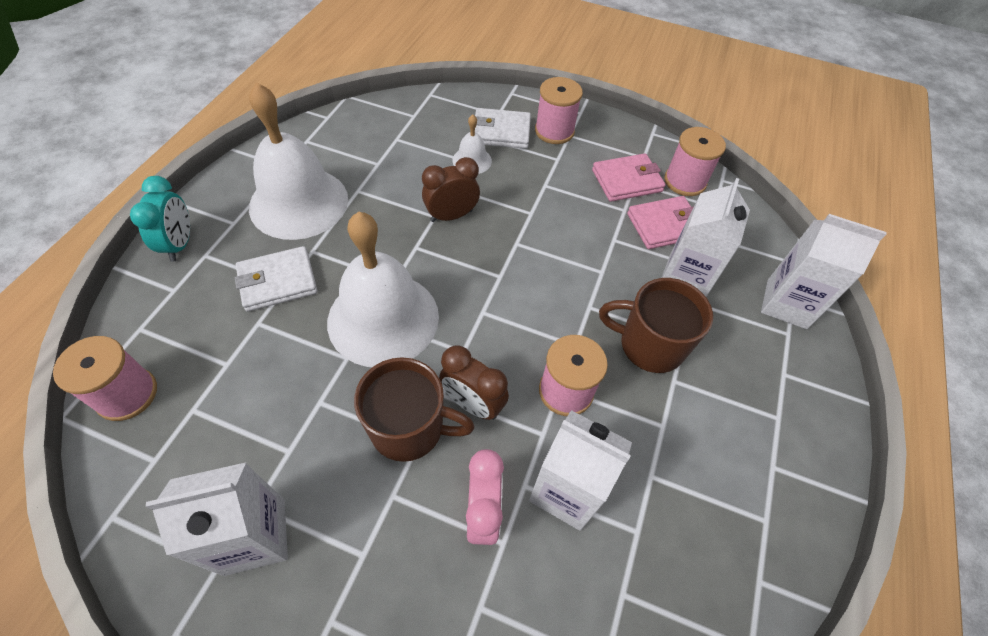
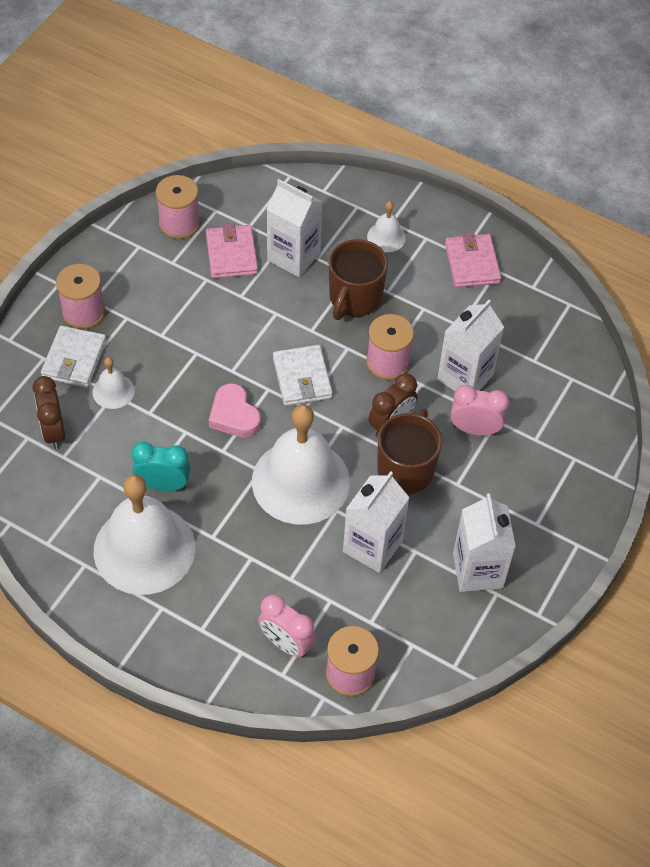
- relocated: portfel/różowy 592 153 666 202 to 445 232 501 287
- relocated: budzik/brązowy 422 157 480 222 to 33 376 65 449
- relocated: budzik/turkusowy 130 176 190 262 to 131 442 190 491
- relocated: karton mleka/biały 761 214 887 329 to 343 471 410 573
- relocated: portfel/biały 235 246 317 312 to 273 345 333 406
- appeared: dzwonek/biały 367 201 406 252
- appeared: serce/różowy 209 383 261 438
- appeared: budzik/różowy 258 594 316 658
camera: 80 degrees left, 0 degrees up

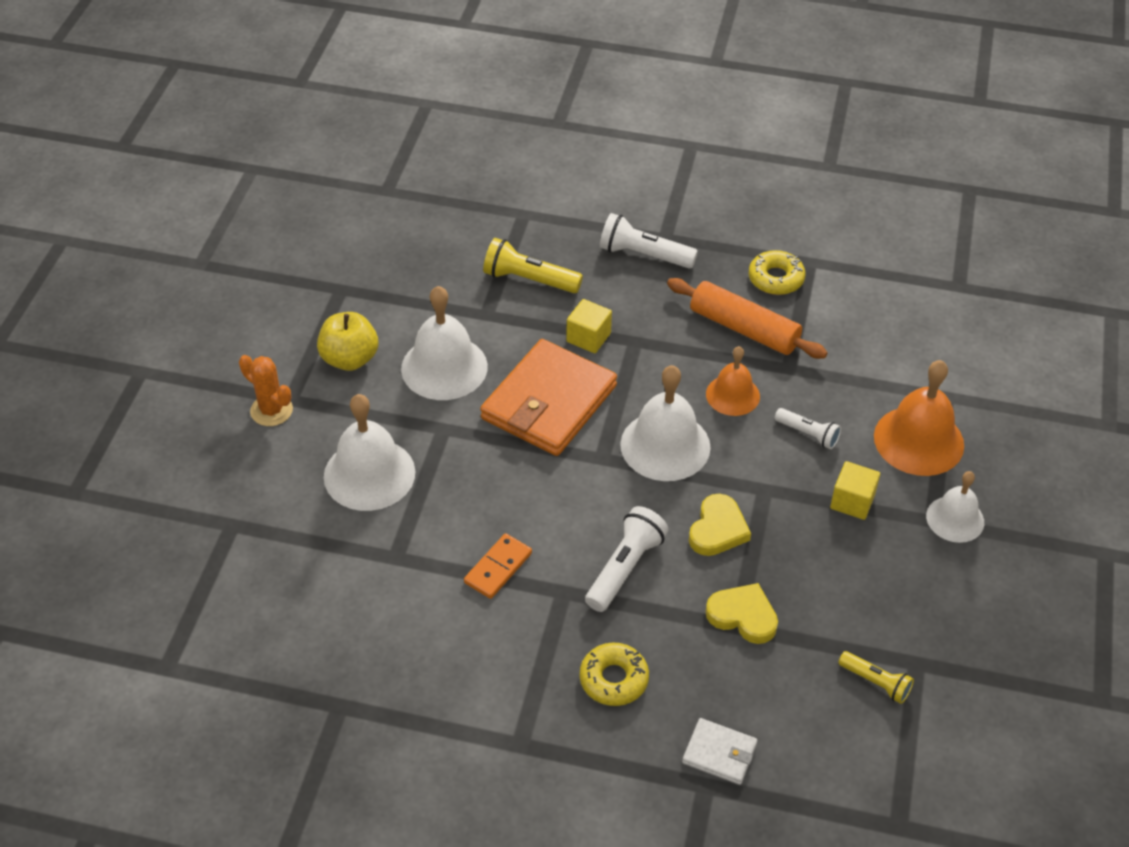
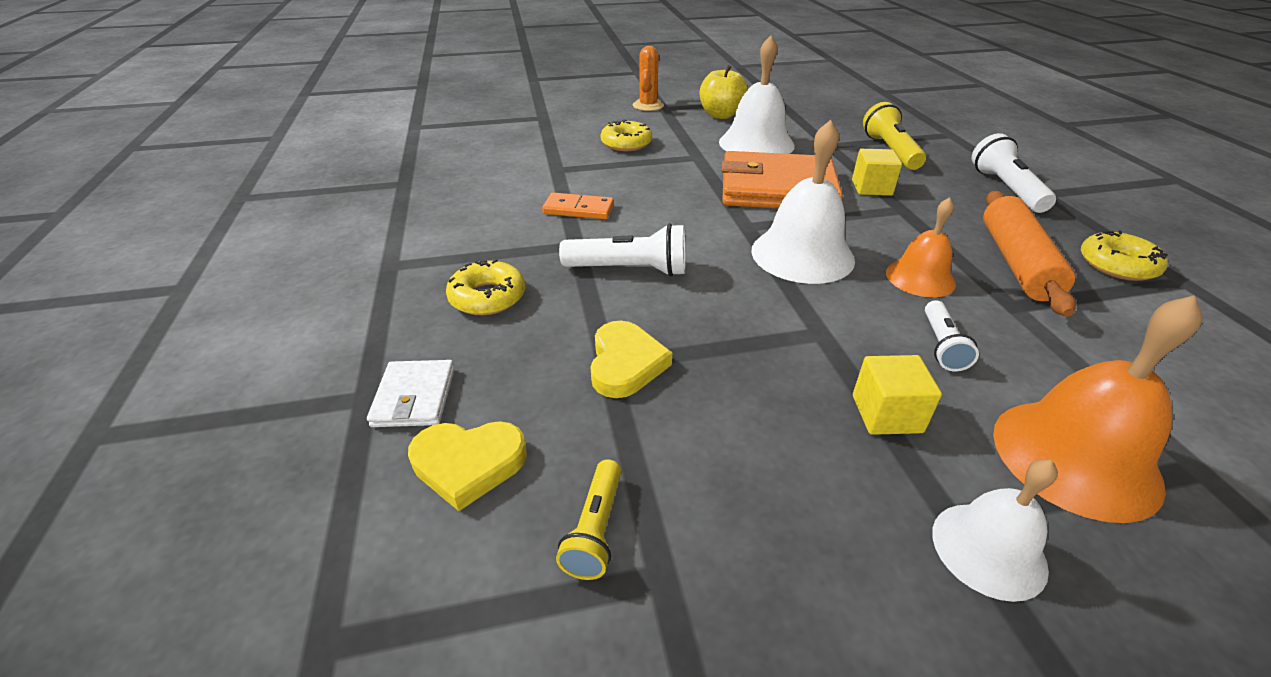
- exchanged: dzwonek/biały 324 394 415 511 to donut/żółty 600 119 652 151
- relocated: serce/żółty 689 494 751 556 to 408 421 527 511
camera: 65 degrees right, 10 degrees down

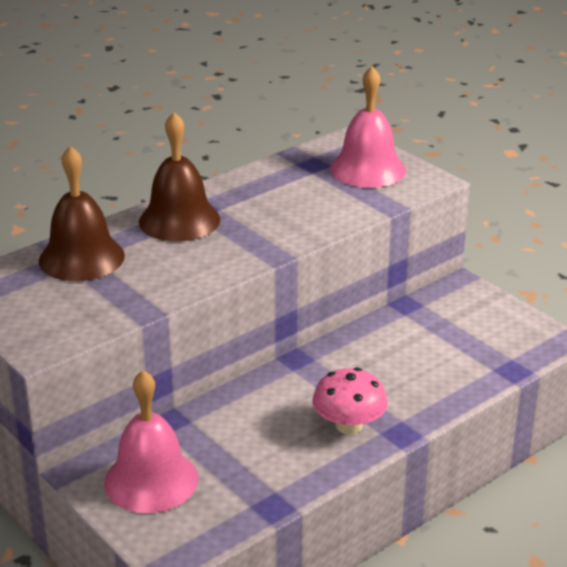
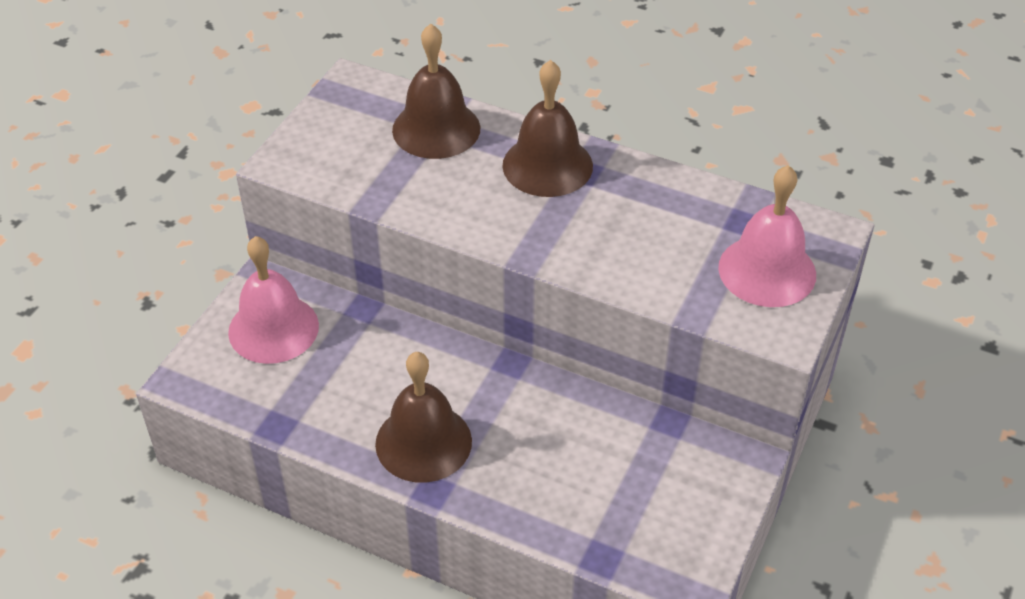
- exchanged: grzyb/różowy 312 367 388 434 to dzwonek/brązowy 375 352 472 483
camera: 65 degrees right, 15 degrees up

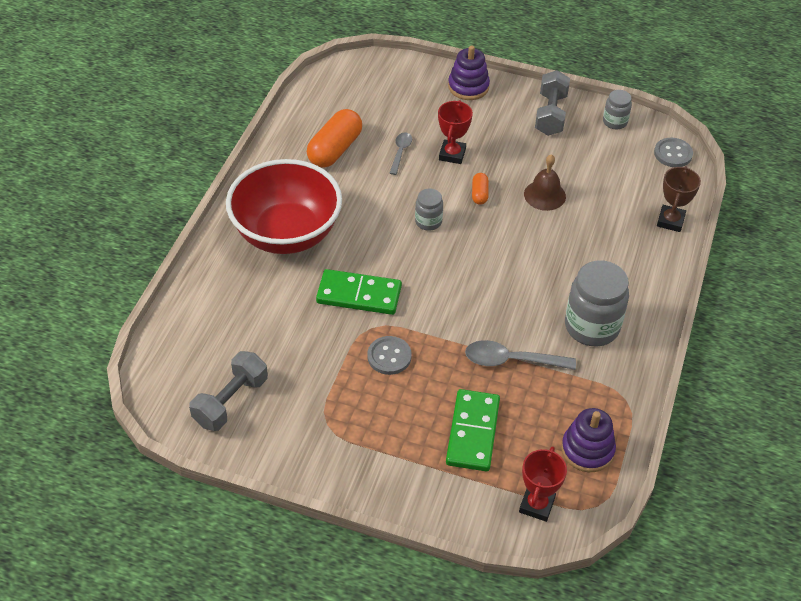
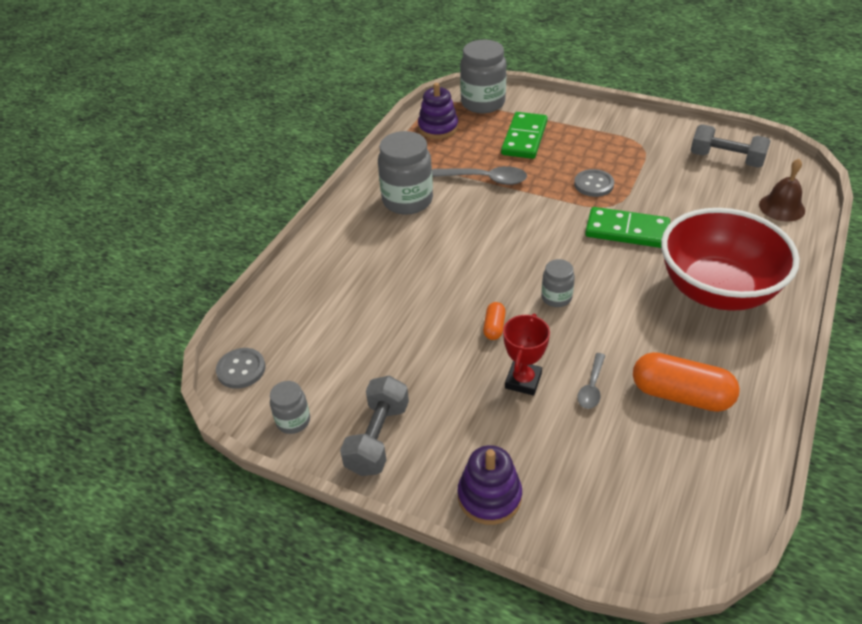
- spun: kapsułka/pomarańczowy 307 109 362 168 = 633 352 740 412 75 degrees clockwise
- relocated: dzwonek/brązowy 524 154 566 211 to 759 159 805 222
- missing: puchar/brązowy 657 166 701 232
- spun: hantel/szary 189 351 268 431 = 690 124 771 168 75 degrees clockwise
- exchanged: puchar/czerwony 519 446 567 522 to słoik/szary 460 40 506 113
camera: 170 degrees left, 5 degrees down

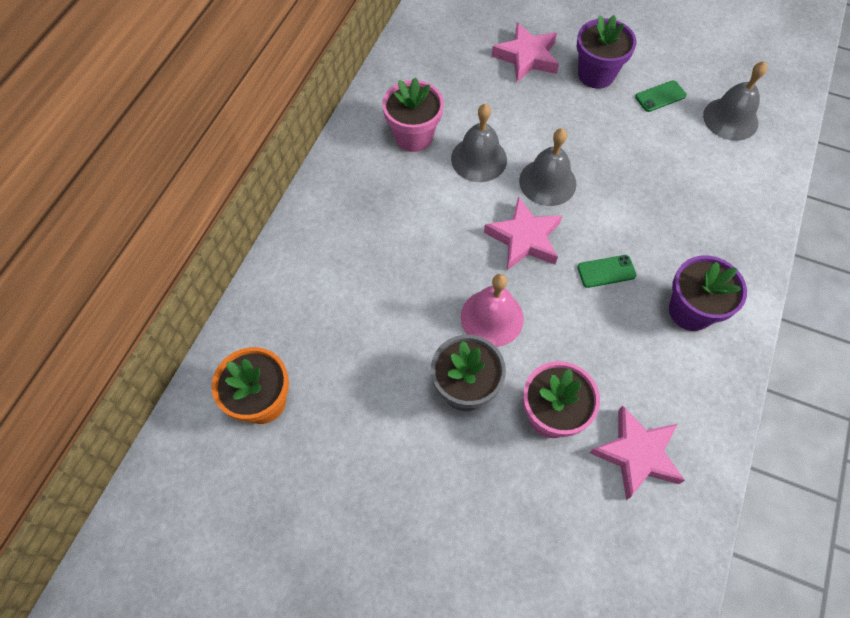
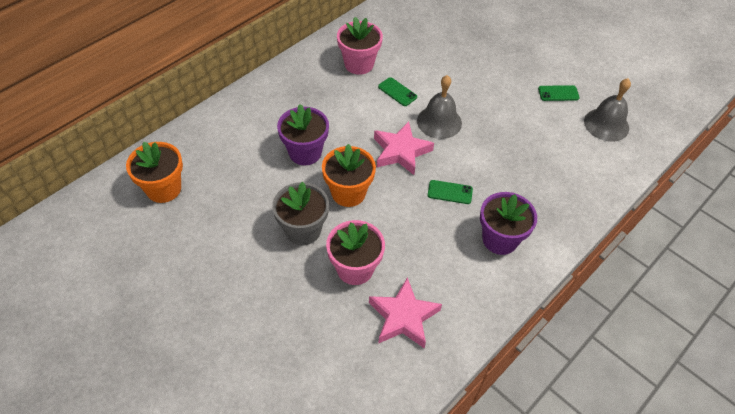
- relocated: doniczka/fioletowy 577 15 636 89 to 277 104 329 165
- missing: gwiazda/różowy 492 22 559 82
- exchanged: dzwonek/szary 451 104 507 182 to telefon/zielony 378 77 417 106
- exchanged: dzwonek/różowy 461 274 524 347 to doniczka/pomarańczowy 322 144 376 207
camera: 20 degrees right, 10 degrees down

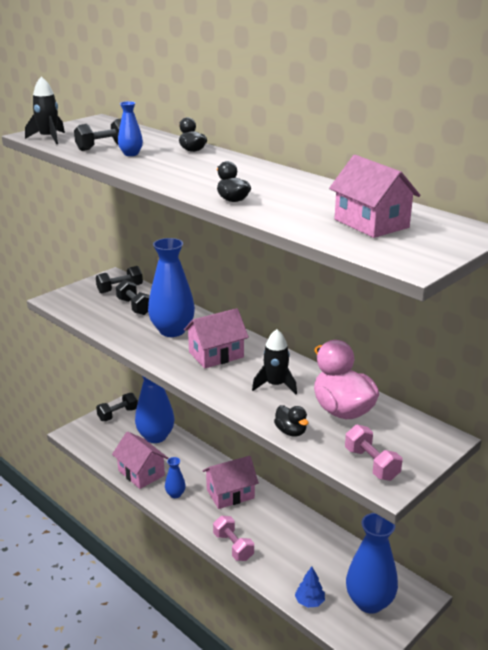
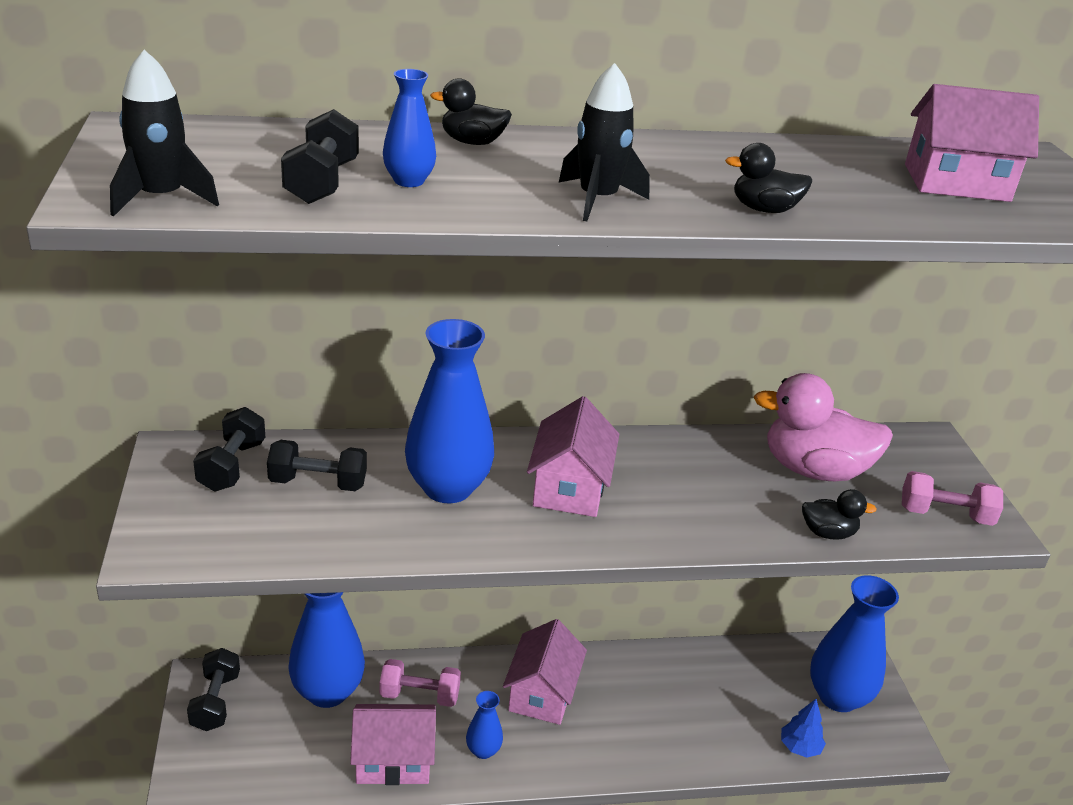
- relocated: rakieta/czarny 252 329 297 394 to 559 63 650 221
- relocated: hantel/różowy 213 516 254 561 to 380 659 461 707
camera: 55 degrees left, 5 degrees up

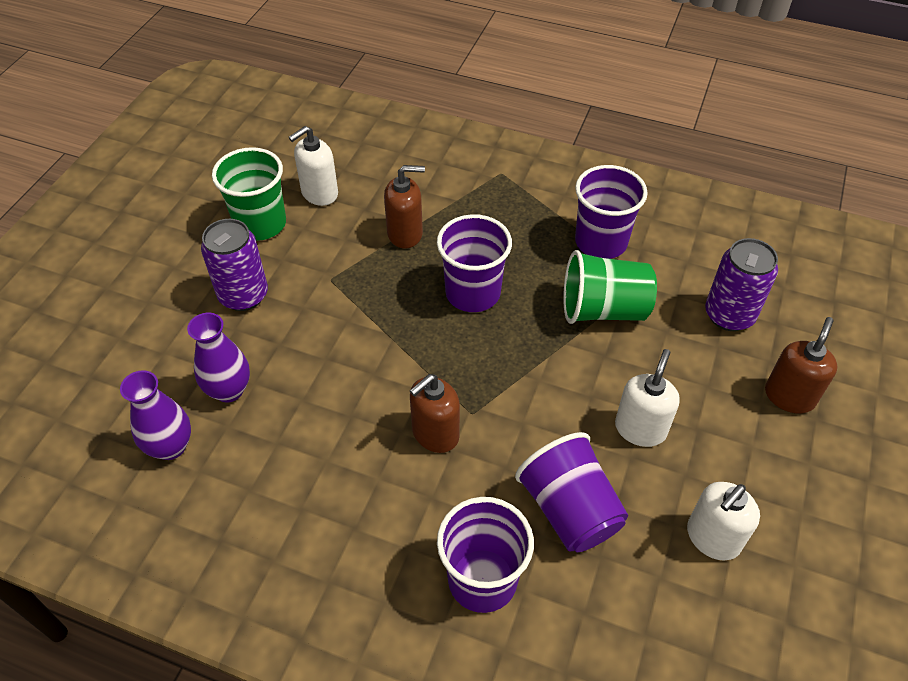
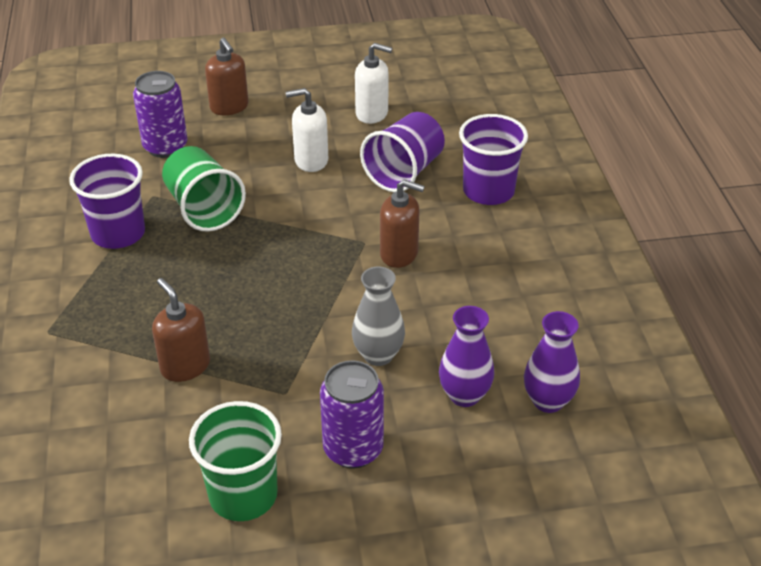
- missing: dozownik mydła/biały 289 126 338 206
- missing: szklanka/fioletowy 437 214 512 312
- spun: dozownik mydła/brązowy 765 317 838 414 = 205 38 248 115 120 degrees counterclockwise
- appeared: wazon/szary 352 267 405 366
camera: 120 degrees left, 10 degrees down

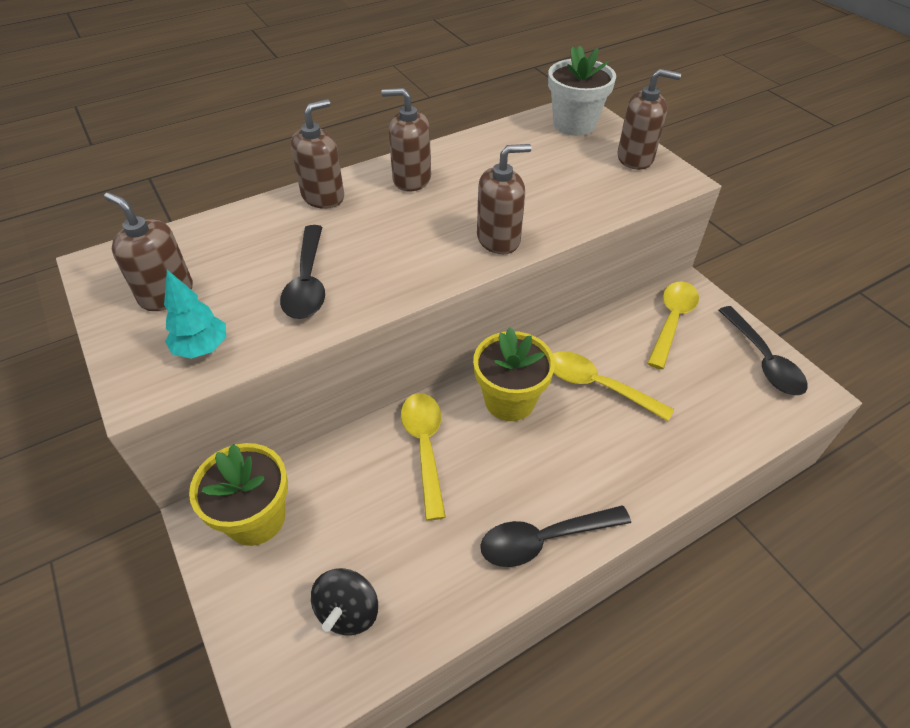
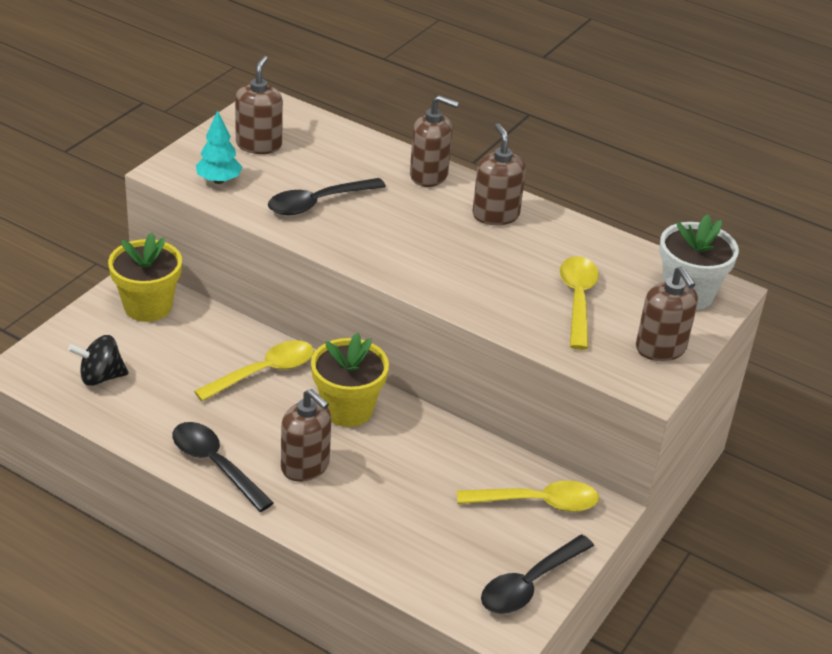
- relocated: dozownik mydła/brązowy 477 144 532 254 to 281 389 331 482
- relocated: łyżka/żółty 553 351 674 421 to 560 256 599 350
camera: 60 degrees right, 10 degrees down

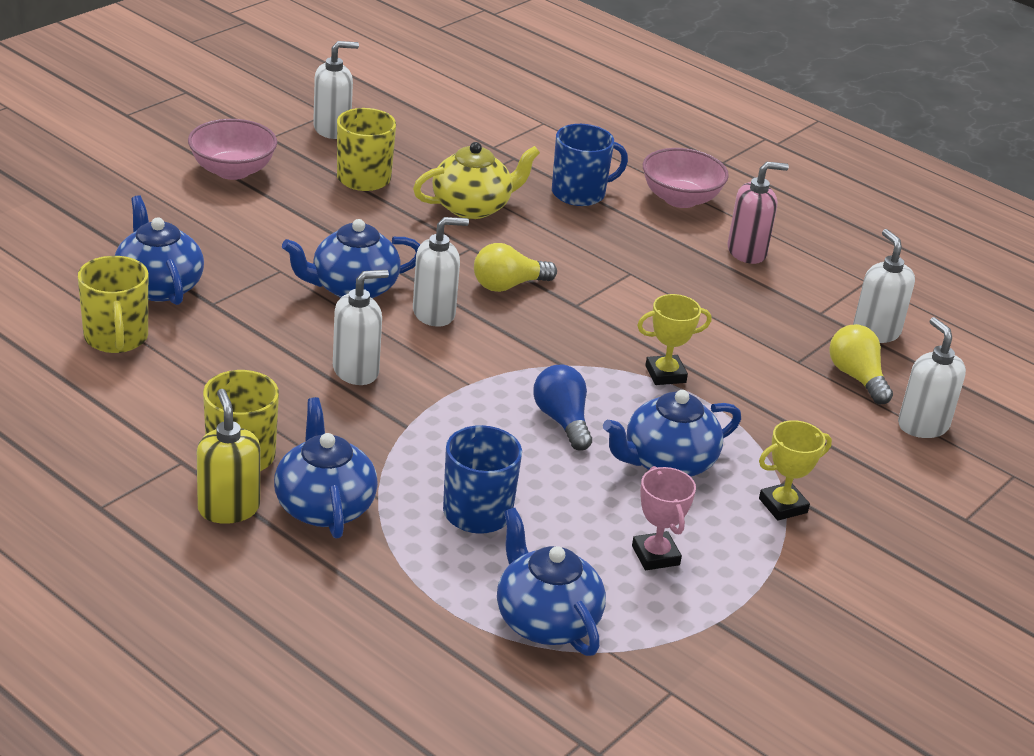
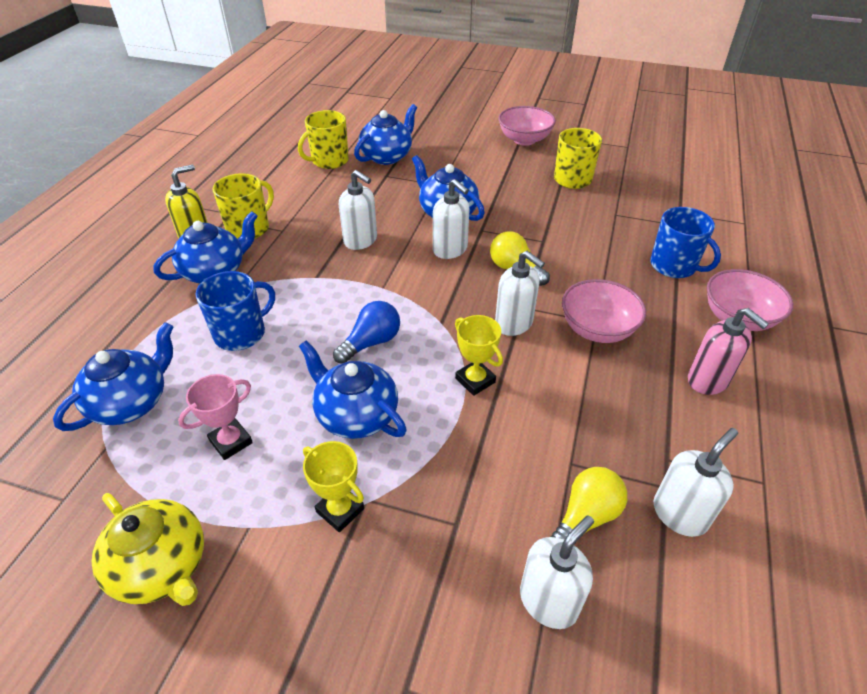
- relocated: dozownik mydła/biały 313 41 359 139 to 495 251 545 336
- relocated: imbryk/żółty 413 142 540 219 to 92 493 204 606
- appeared: miska/różowy 562 279 646 343
camera: 70 degrees right, 10 degrees up

